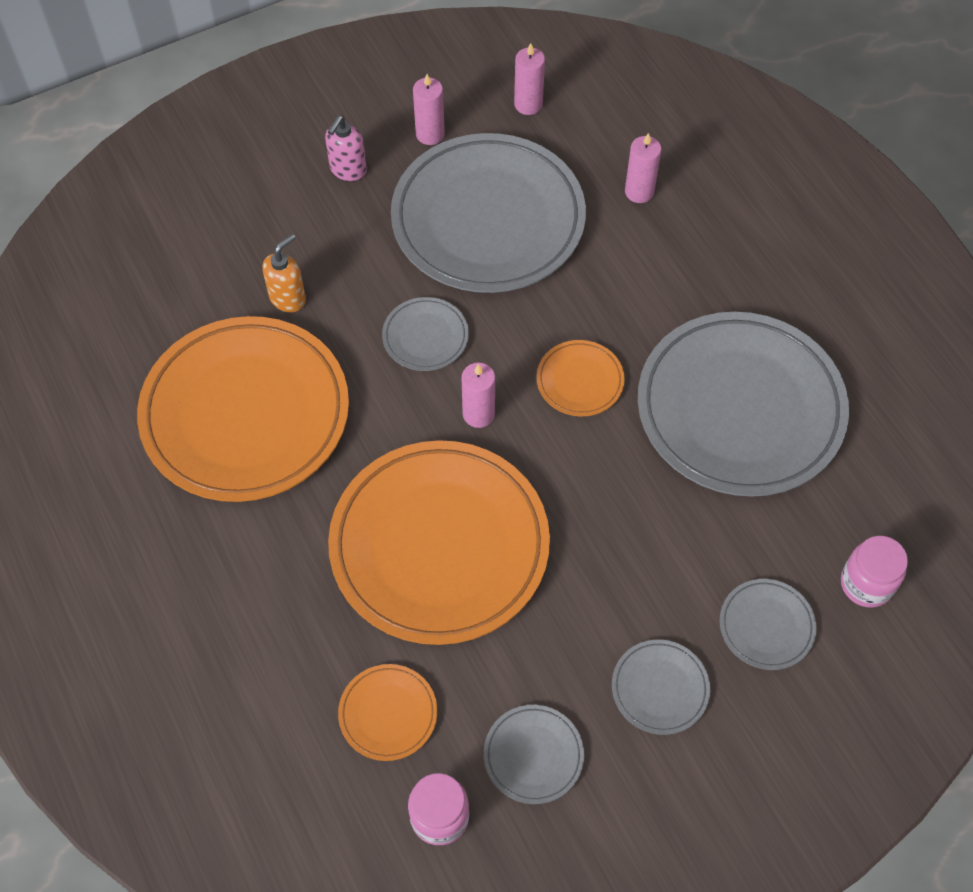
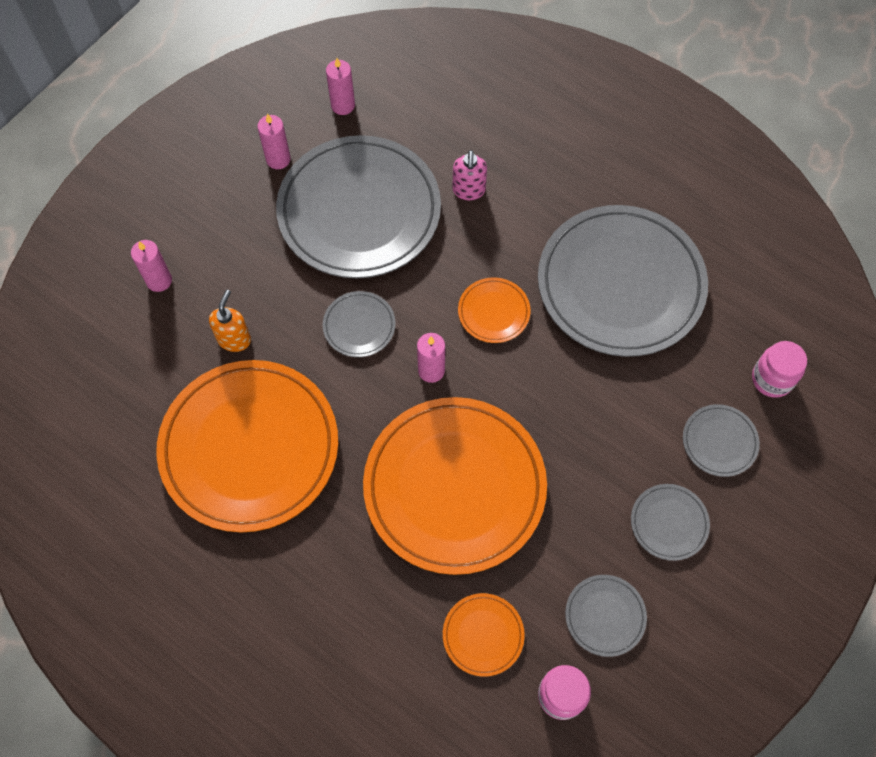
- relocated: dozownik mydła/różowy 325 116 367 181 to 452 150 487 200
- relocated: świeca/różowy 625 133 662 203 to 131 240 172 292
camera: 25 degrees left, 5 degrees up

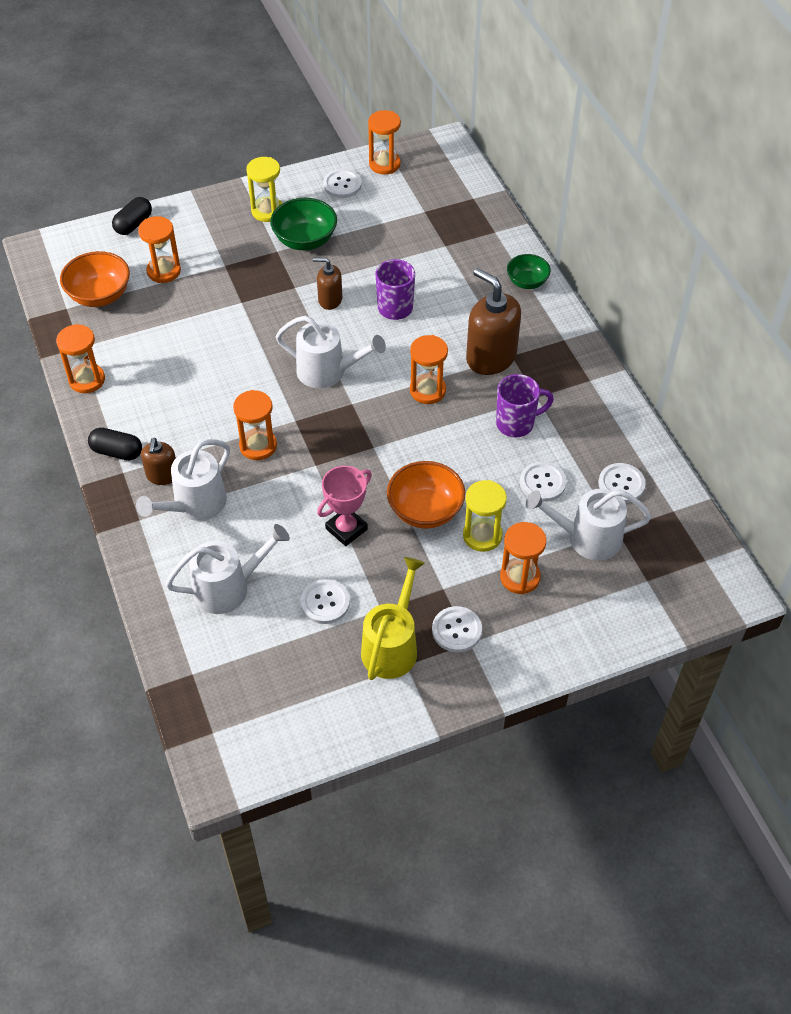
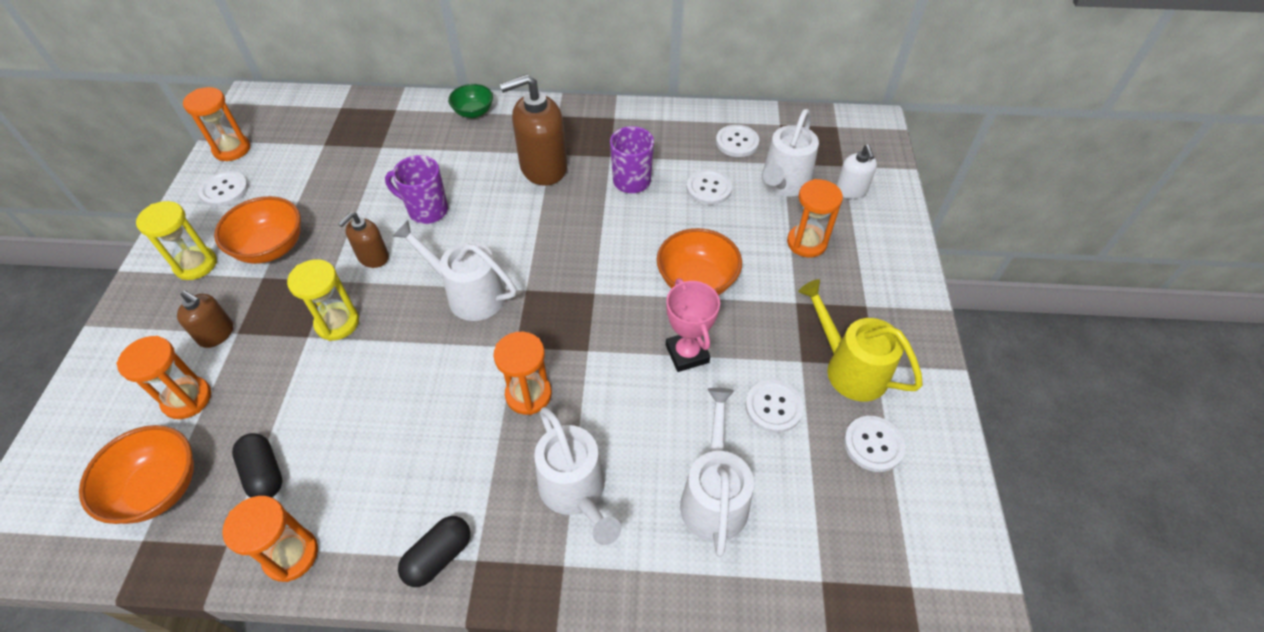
- relocated: kapsułka/czarny 112 197 152 235 to 232 433 282 498
- colour: miska/zielony 270 198 337 250 to miska/pomarańczowy 214 196 301 264
- spun: konewka/biały 276 316 386 388 = 393 220 517 321 105 degrees counterclockwise
- missing: klepsydra/pomarańczowy 410 335 448 404
- relocated: dozownik mydła/brązowy 141 438 176 485 to 177 290 233 348
- relocated: klepsydra/żółty 463 480 507 552 to 287 259 359 341
- relocated: guzik/biały 432 606 482 652 to 844 416 905 472
- appeared: dozownik mydła/biały 836 144 877 199
camera: 65 degrees left, 0 degrees up

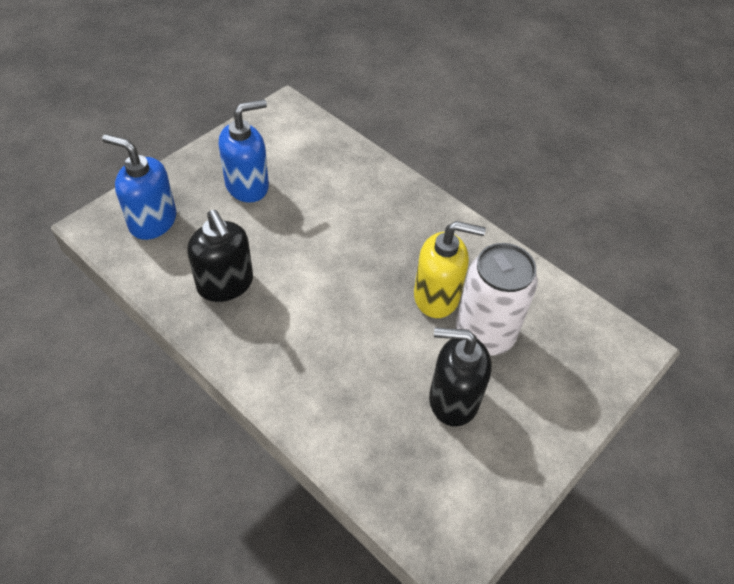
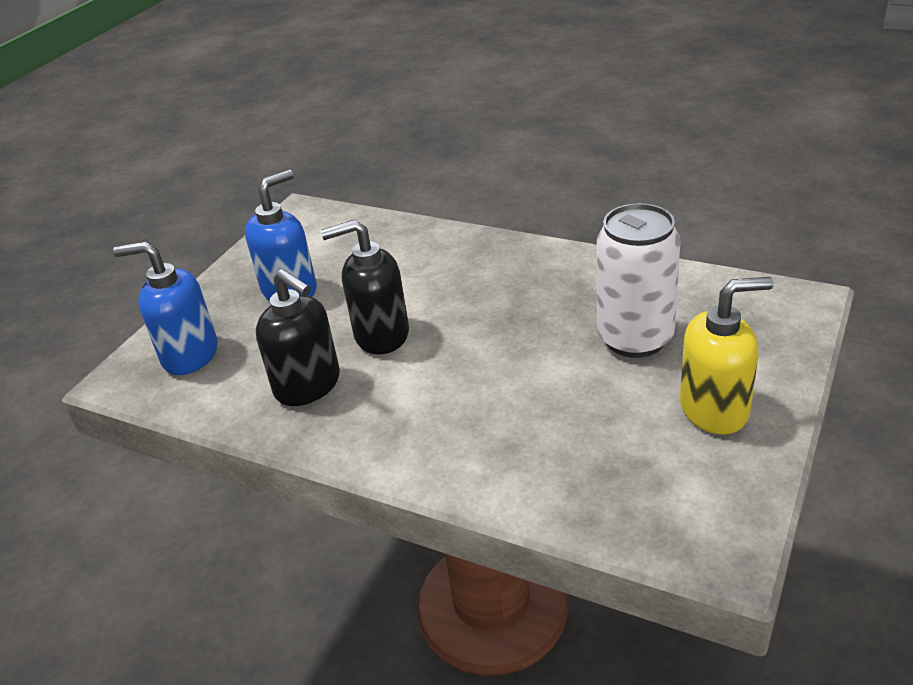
- relocated: dozownik mydła/żółty 414 221 486 318 to 680 277 774 435
- relocated: dozownik mydła/czarny 429 327 492 427 to 321 219 409 355
camera: 10 degrees left, 15 degrees down

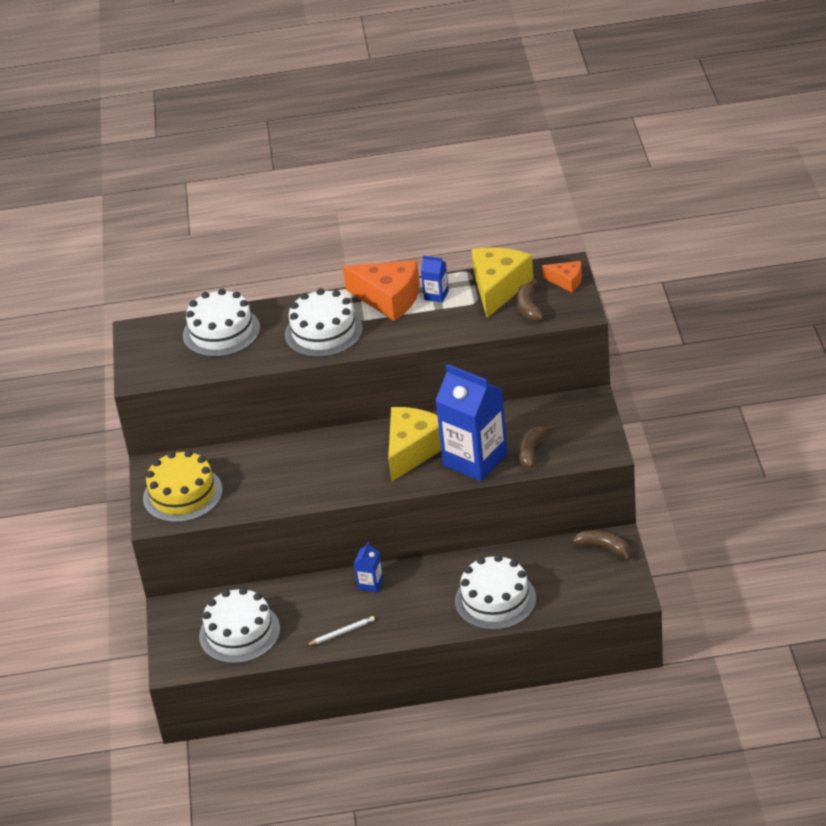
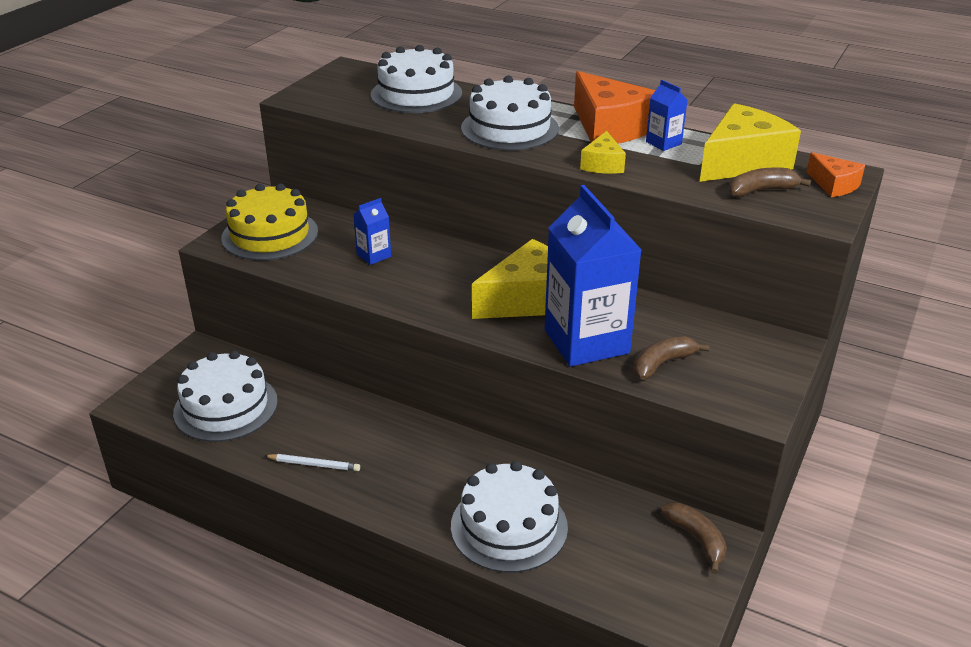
- spun: banan/brązowy 517 280 543 321 = 728 167 811 197 45 degrees clockwise
- relocated: karton mleka/niebieski 354 542 383 593 to 353 198 391 265
- appeared: ser/żółty 580 131 626 174
camera: 30 degrees right, 5 degrees down

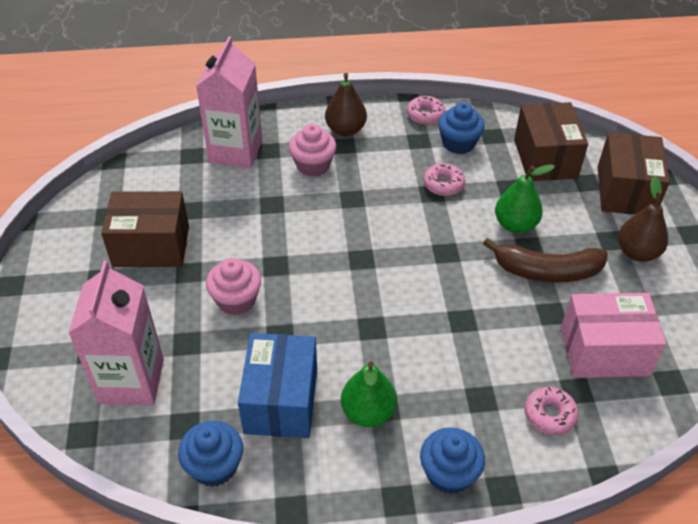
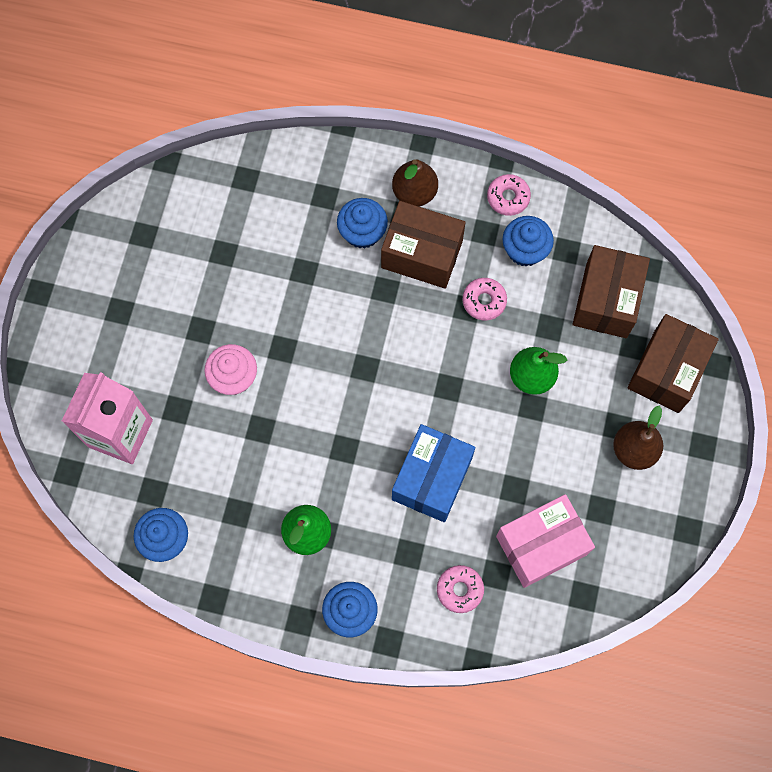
- missing: karton mleka/różowy 196 36 262 168
- colour: muffinka/różowy 289 124 336 177 to muffinka/niebieski 337 198 388 249
- relocated: pudełko/brązowy 101 191 189 267 to 381 201 466 289
- missing: banan/brązowy 483 238 608 282
- spun: pudełko/różowy 561 293 666 378 = 496 494 595 588 45 degrees counterclockwise
- relocated: pudełko/niebieski 238 333 317 438 to 392 424 475 522
camera: 20 degrees right, 25 degrees up

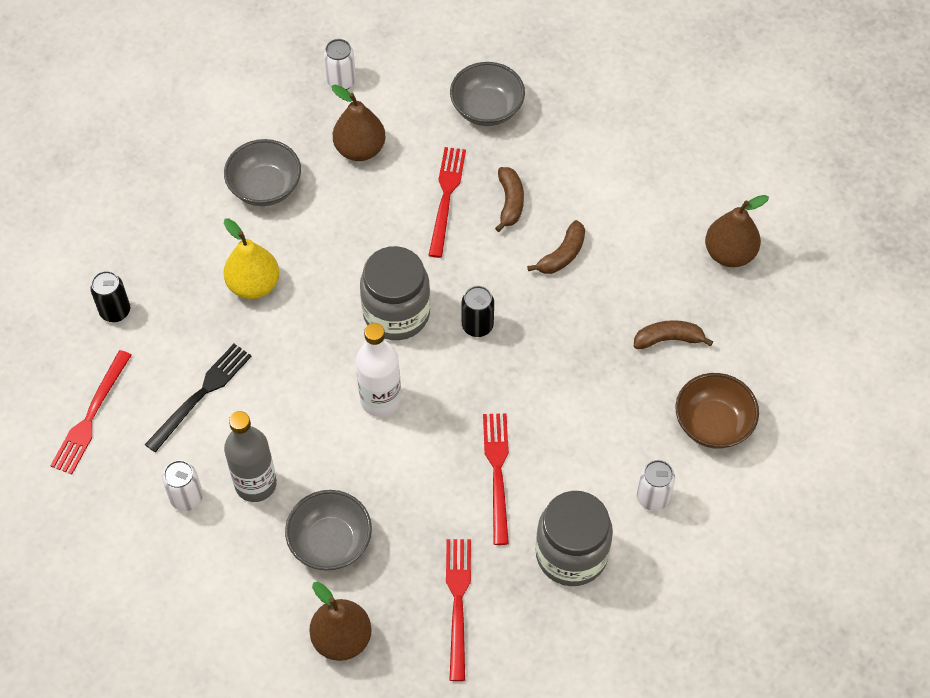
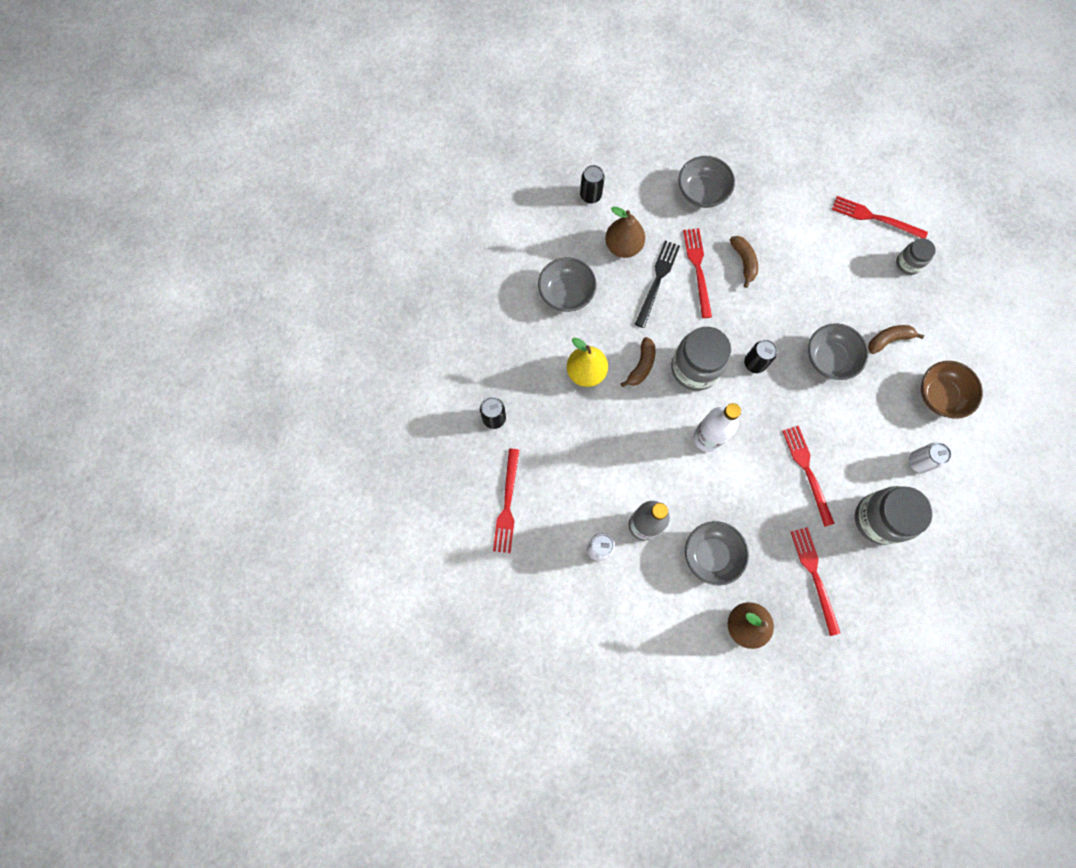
- colour: puszka/biały 324 39 356 90 to puszka/czarny 580 165 605 204
- exchanged: gruszka/brązowy 705 195 769 267 to słoik/szary 896 238 936 275
- relocated: banan/brązowy 527 220 585 274 to 621 337 655 387
- relocated: widelec/czarny 145 344 252 452 to 635 240 680 328
- appeared: widelec/czerwony 832 196 928 239
- appeared: miska/szary 808 323 868 380
camera: 15 degrees left, 15 degrees up

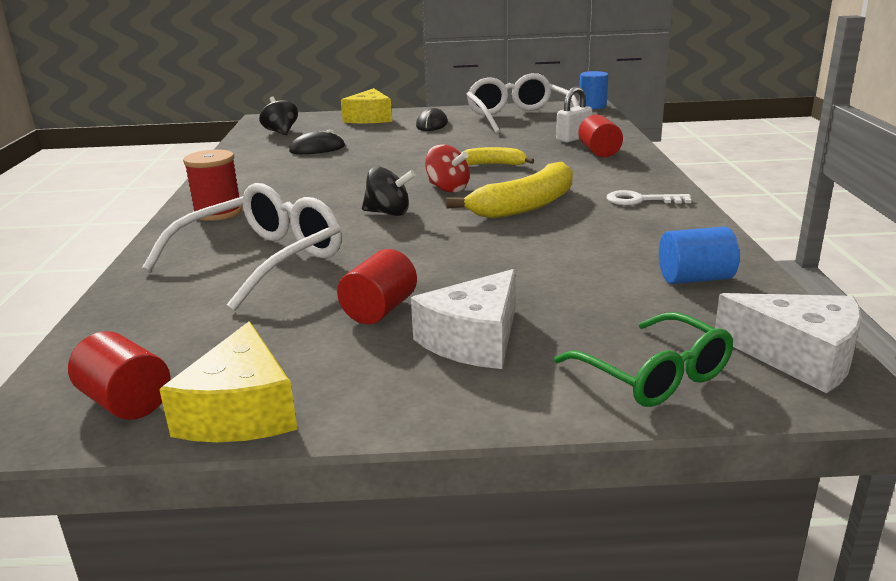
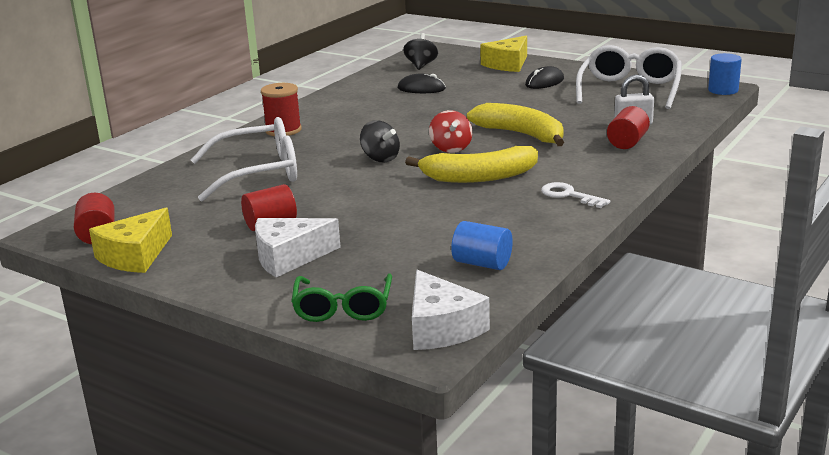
- size: banan/żółty 461 147 534 165 = 467 103 564 146 x1.75
camera: 35 degrees right, 0 degrees up

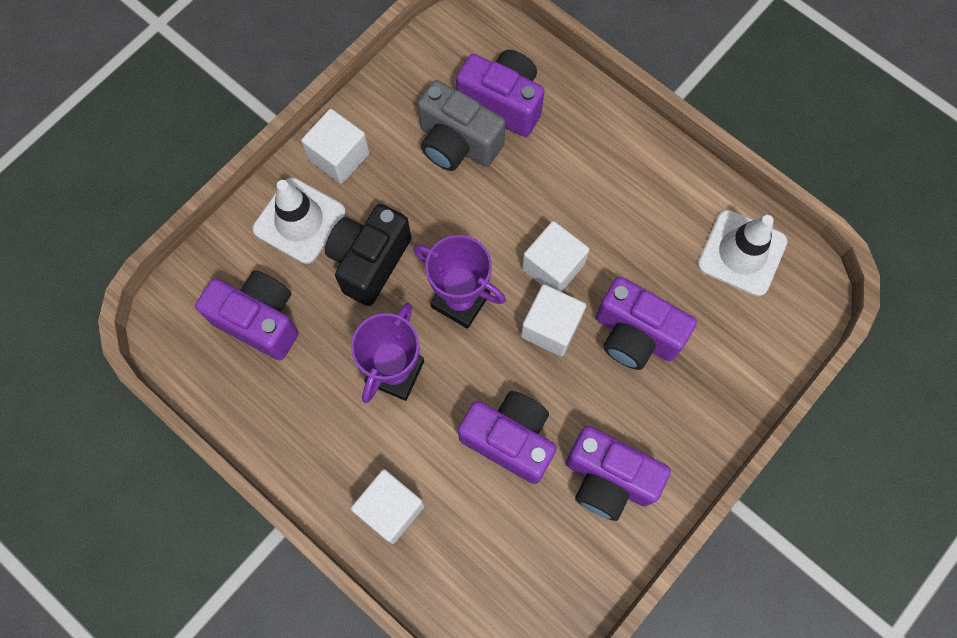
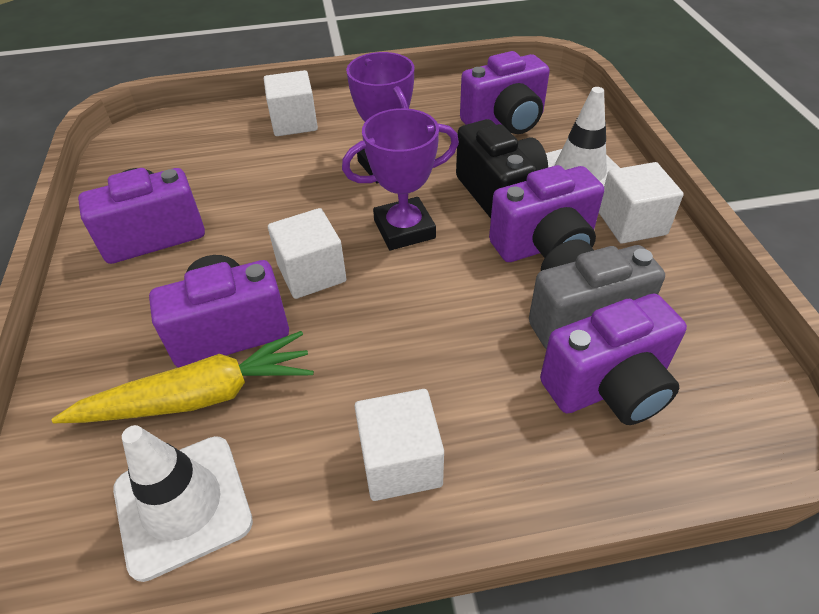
- relocated: sześcian/biały 522 221 590 292 to 354 389 444 501
- relocated: aparat fotograficzny/fioletowy 458 391 557 484 to 489 165 604 262
- appeared: marchewka/żółty 52 331 314 423
camera: 130 degrees right, 25 degrees down

